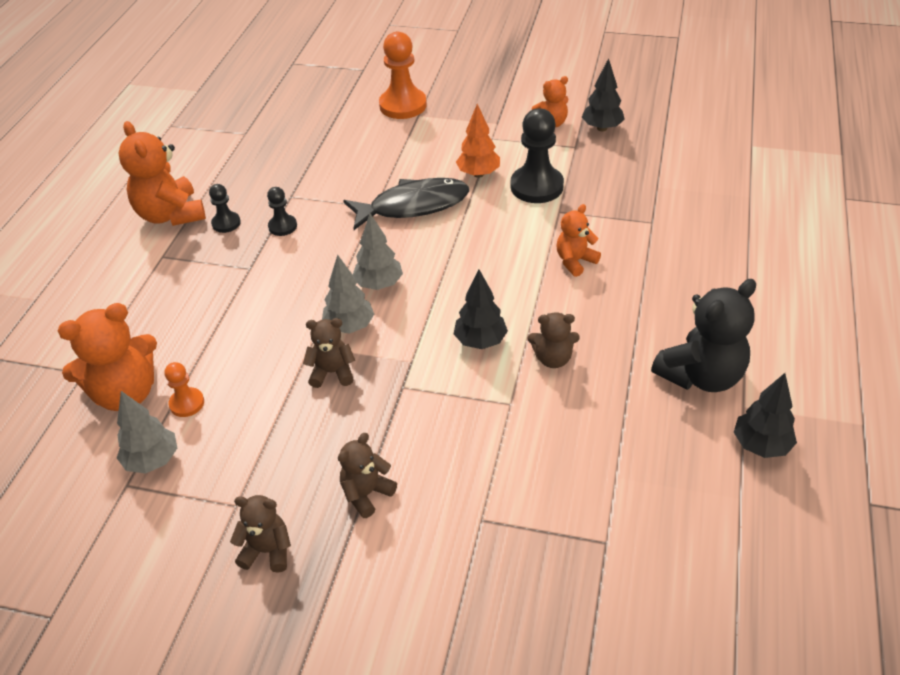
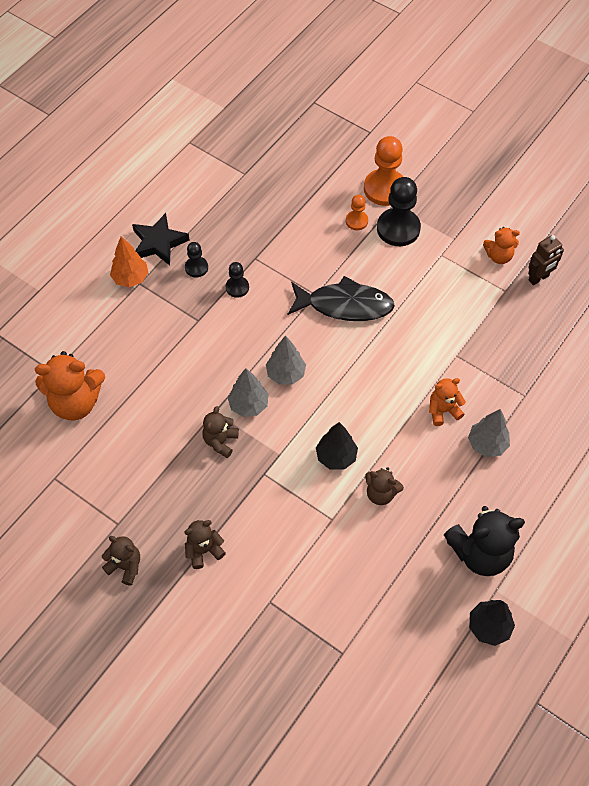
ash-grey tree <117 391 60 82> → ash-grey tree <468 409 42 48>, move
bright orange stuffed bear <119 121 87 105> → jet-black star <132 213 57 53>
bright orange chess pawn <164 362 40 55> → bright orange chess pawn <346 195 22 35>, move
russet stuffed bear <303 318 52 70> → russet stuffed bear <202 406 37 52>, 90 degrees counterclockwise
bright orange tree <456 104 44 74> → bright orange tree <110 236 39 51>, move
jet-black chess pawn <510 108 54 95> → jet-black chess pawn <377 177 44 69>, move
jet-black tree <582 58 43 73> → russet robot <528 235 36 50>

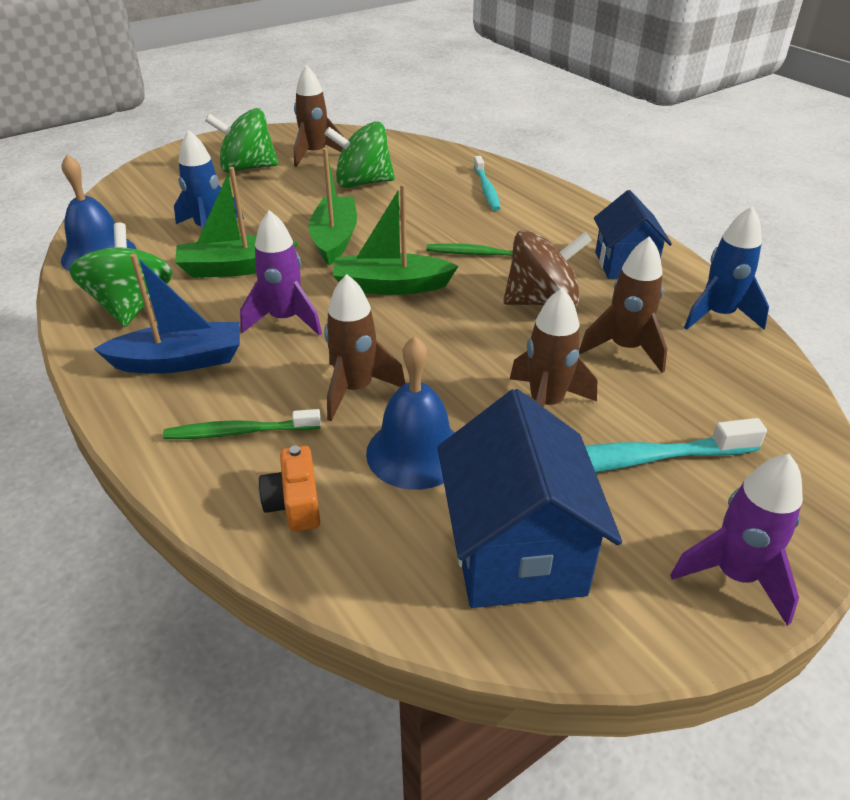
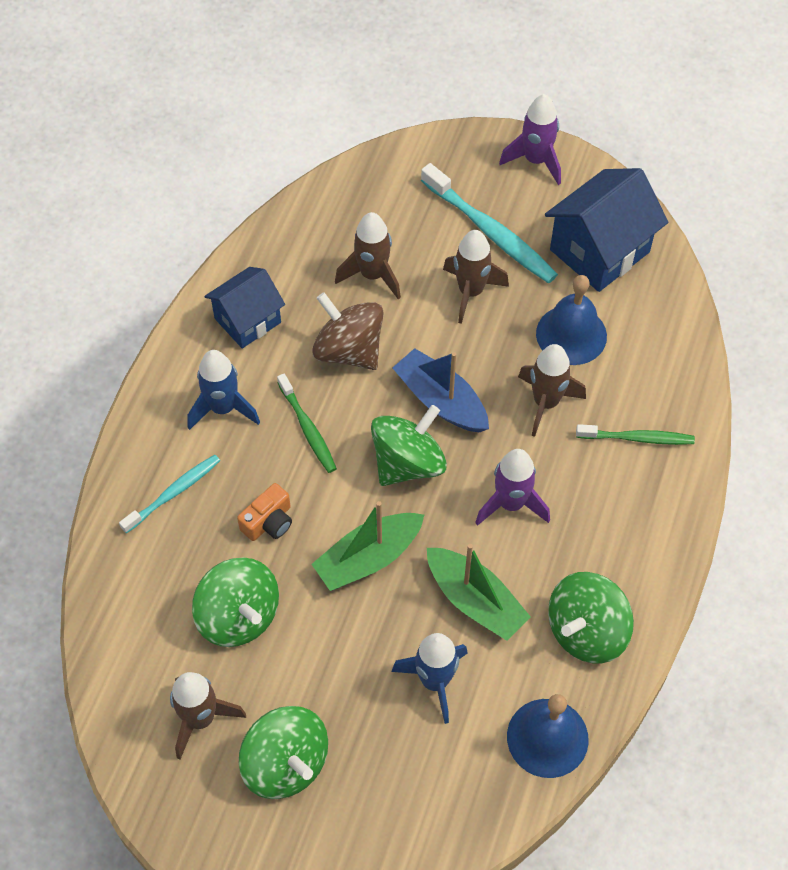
royal blue toy boat <94 254 146 120> → royal blue toy boat <393 348 96 84>, move
green tooth brush <163 409 158 30> → green tooth brush <576 424 119 21>, 45 degrees counterclockwise
bright orange compact camera <258 445 62 87> → bright orange compact camera <237 483 55 58>, move
green toy boat <333 184 125 111> → green toy top <371 405 76 81>
royal blue toy rocket <684 206 85 124> → royal blue toy rocket <187 350 73 80>, move

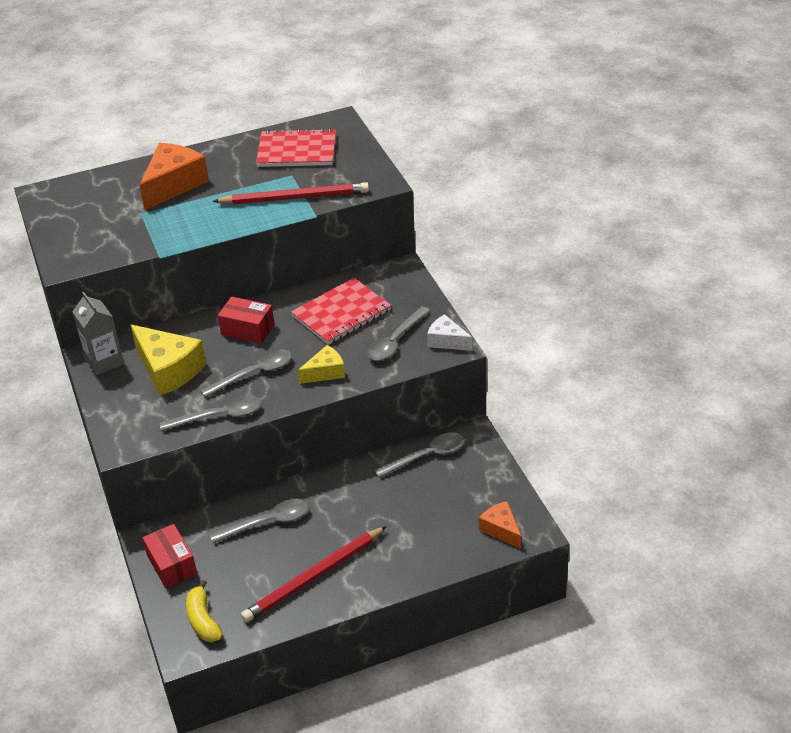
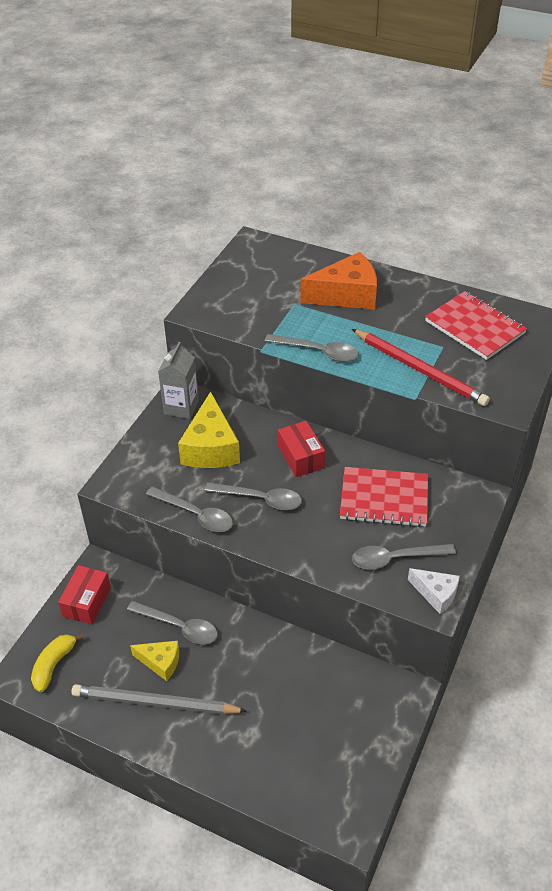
red wooden pencil <241 526 146 97> → ash-grey wooden pencil <71 684 176 31>
bright yellow piece of cheese <298 345 47 39> → bright yellow piece of cheese <130 641 49 40>, move
ash-grey spoon <374 432 90 46> → ash-grey spoon <264 334 95 28>, move
white piece of cheese <427 314 45 37> → white piece of cheese <408 568 52 46>, 135 degrees clockwise
bright orange piece of cheese <479 501 42 48> → -

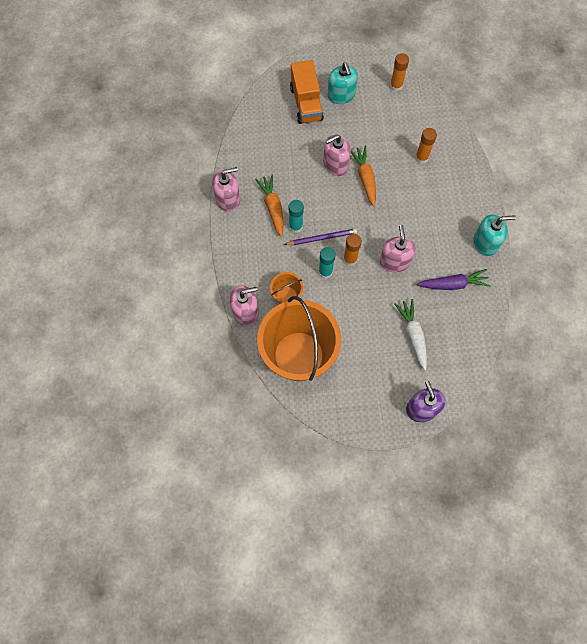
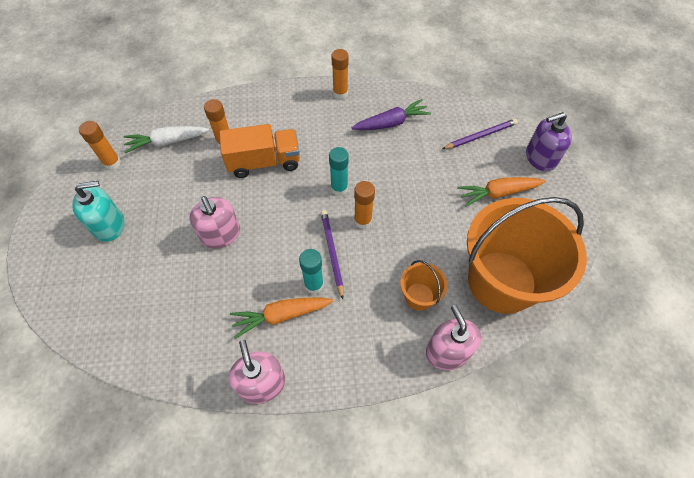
bright orange toy truck <290 60 34 64> → bright orange toy truck <219 124 81 54>, move
turquoise glue stick <319 247 16 32> → turquoise glue stick <329 147 20 49>, move
bright orange root vegetable <351 146 25 60> → bright orange root vegetable <457 177 89 30>, move
pink soap dispenser <380 225 36 47> → -
white root vegetable <395 299 32 72> → white root vegetable <124 126 85 27>, move
violet root vegetable <417 269 74 21> → violet root vegetable <352 99 79 31>, 75 degrees clockwise
turquoise soap dispenser <474 215 42 41> → bright orange glue stick <331 49 18 50>
- → violet wooden pencil <442 119 76 30>

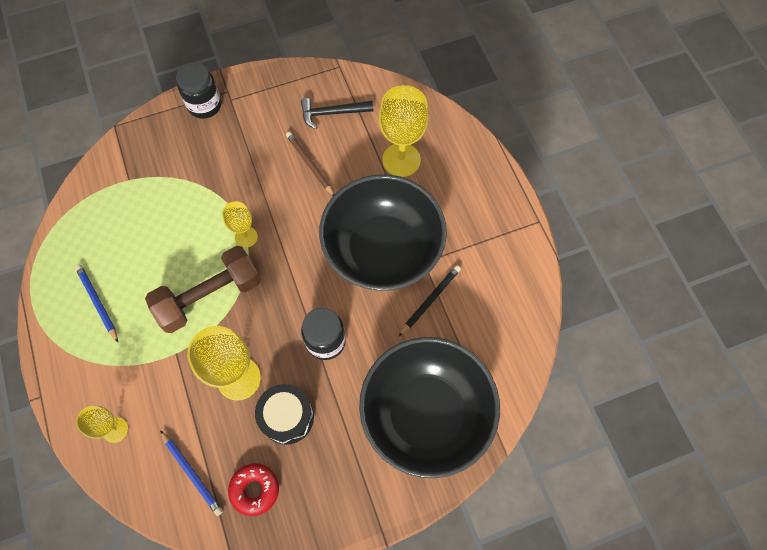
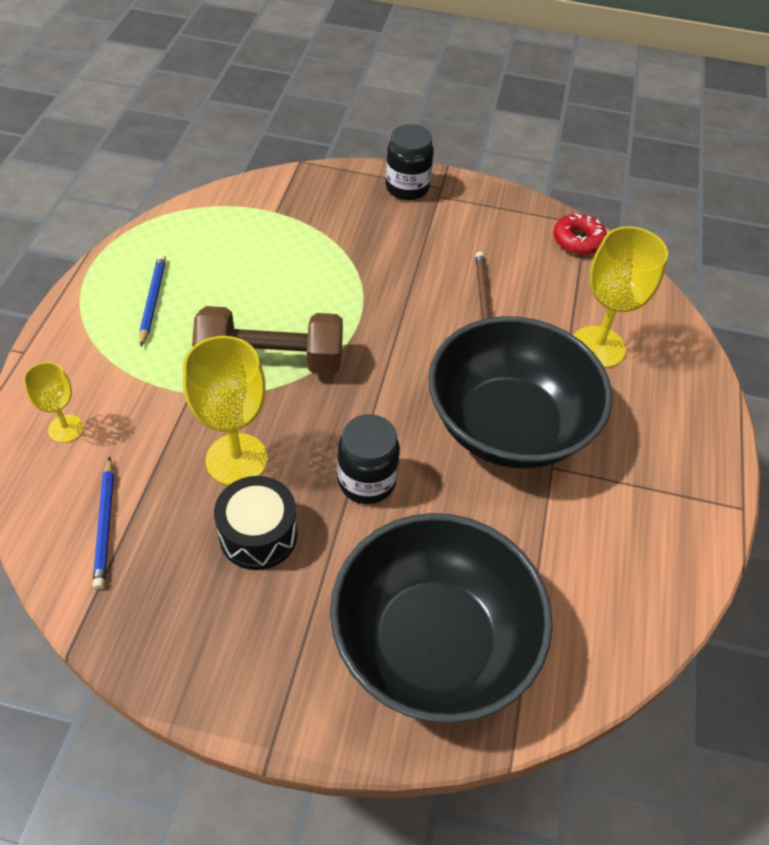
bright yellow wine glass <222 201 36 47> → -
red glazed donut <228 463 51 53> → red glazed donut <553 214 54 41>, move
jet-black claw hammer <301 98 72 31> → -
jet-black wooden pencil <398 265 63 72> → -

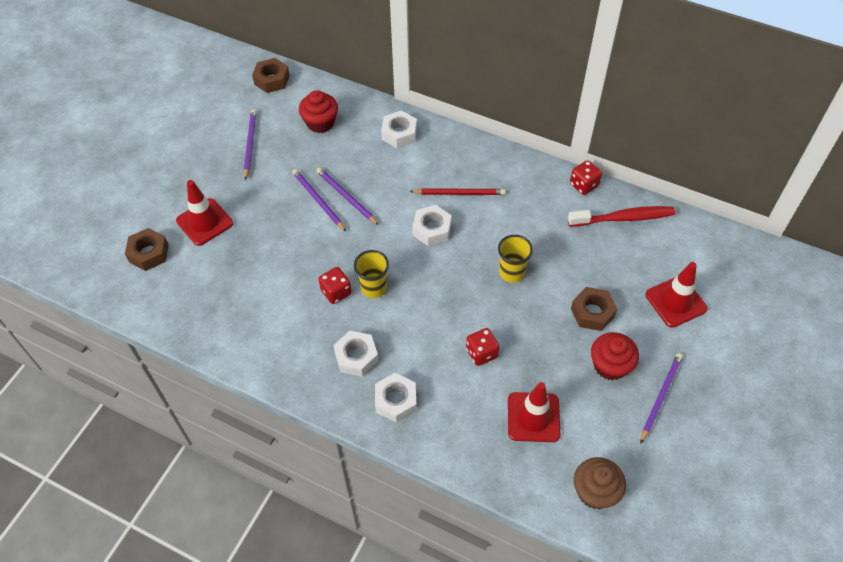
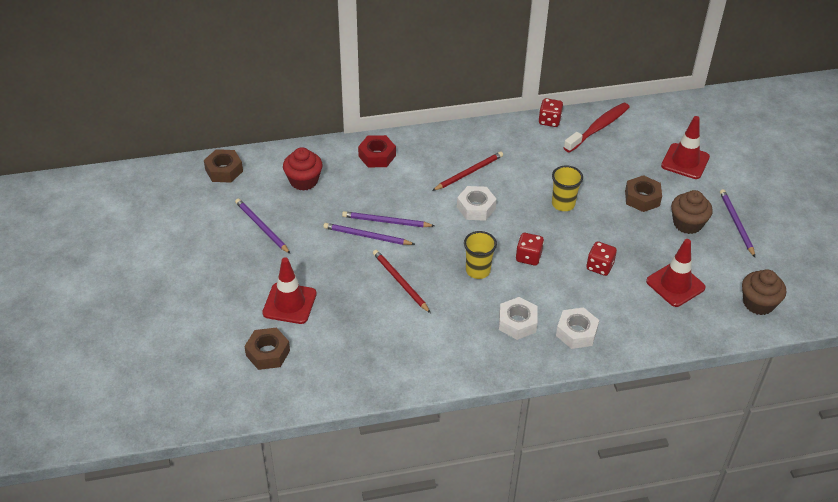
red game die <318 267 34 37> → red game die <516 233 28 32>, move
white hexagon nut <381 110 36 38> → red hexagon nut <358 135 38 32>
red muffin <591 332 48 48> → russet muffin <671 190 42 44>
- → red wooden pencil <373 250 57 63>

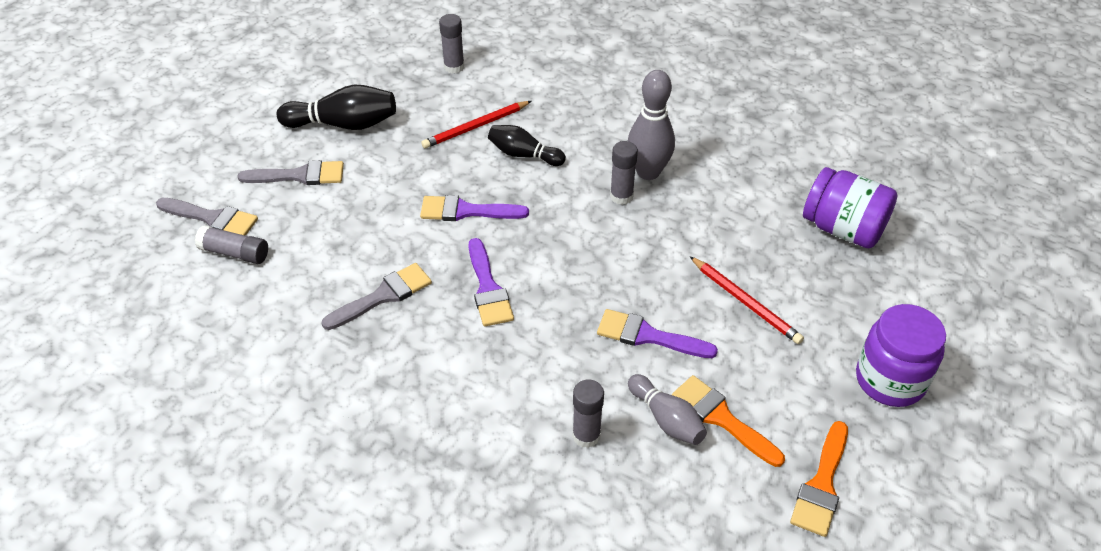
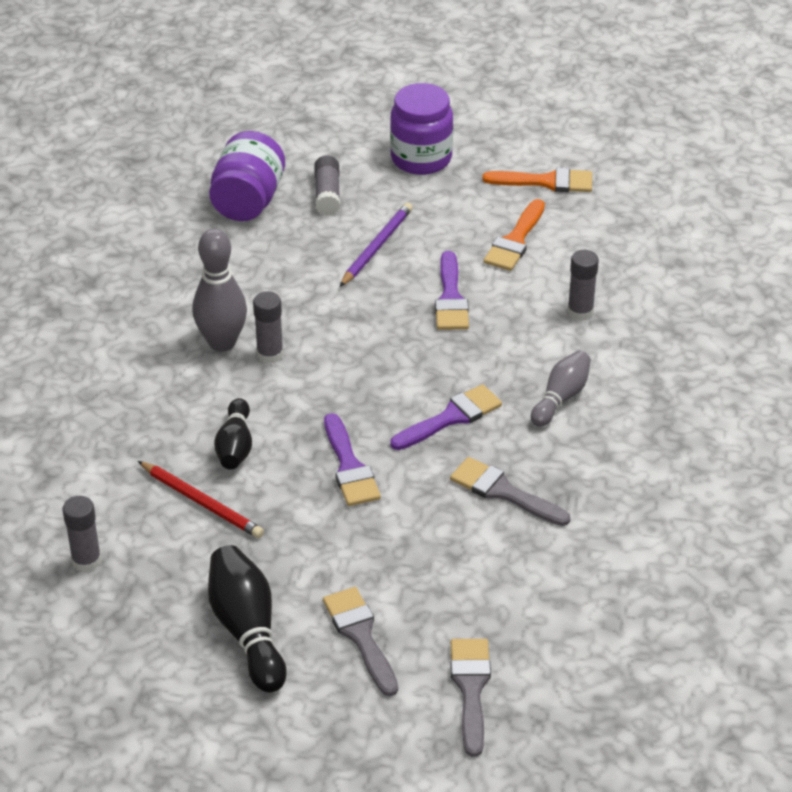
ash-grey glue stick <195 225 73 39> → ash-grey glue stick <314 155 26 60>, move
ash-grey tenpin <628 374 79 71> → ash-grey tenpin <531 351 60 76>, move
red wooden pencil <690 256 114 88> → violet wooden pencil <340 203 73 84>

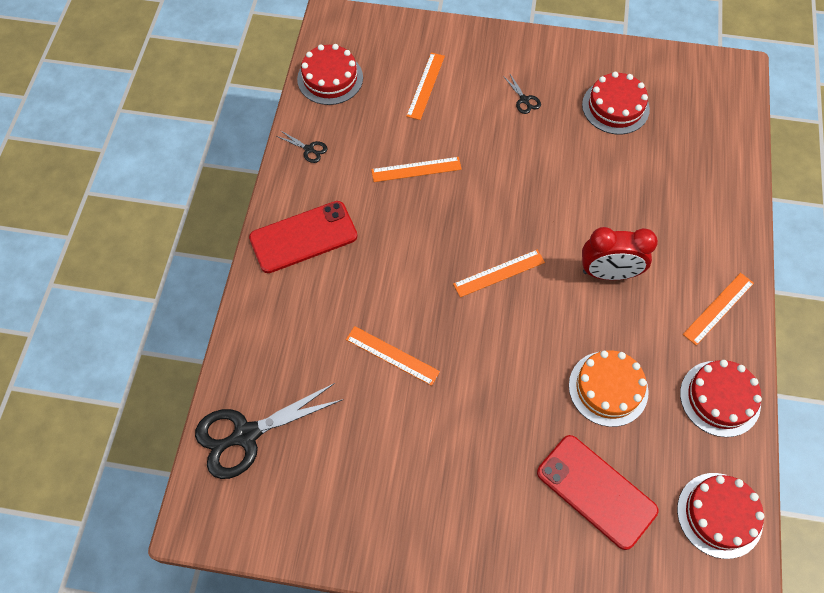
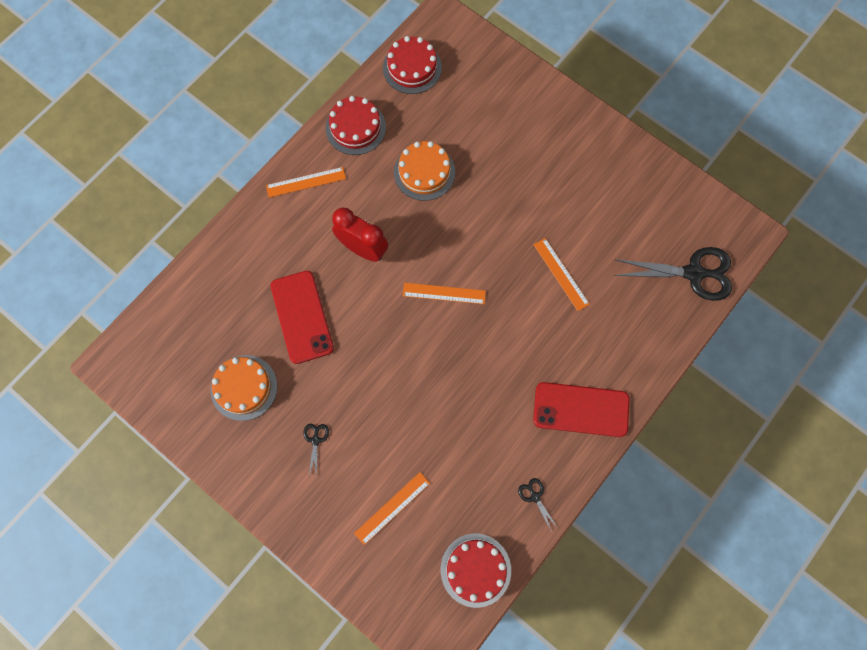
bright orange measuring stick <371 157 91 25> → -
red smartphone <537 435 122 115> → red smartphone <271 271 63 93>, move
red gateau <582 72 68 62> → bright orange gateau <211 355 66 66>

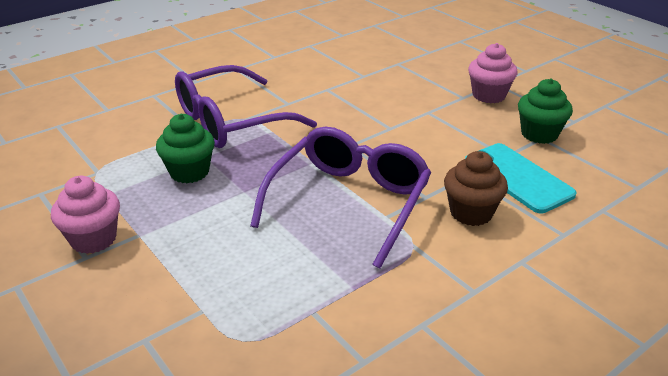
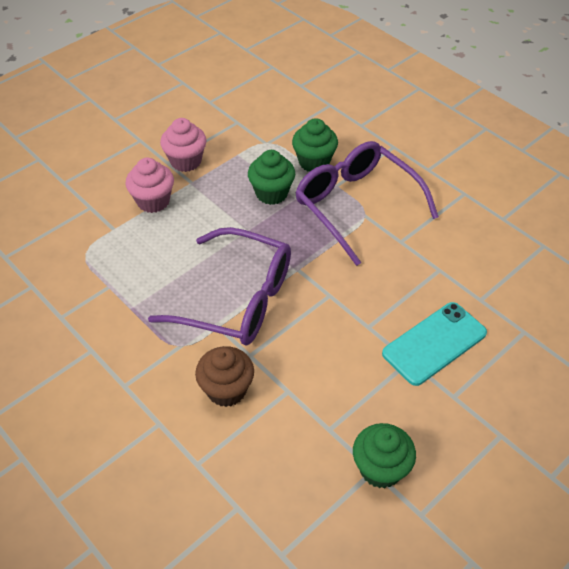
turquoise smartphone <465 143 112 70> → turquoise smartphone <382 302 105 84>, move
pink muffin <468 43 49 60> → pink muffin <125 158 49 55>, move
- → green muffin <292 118 46 53>

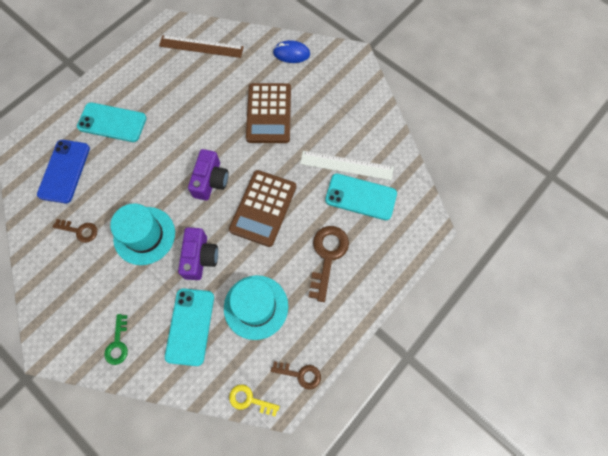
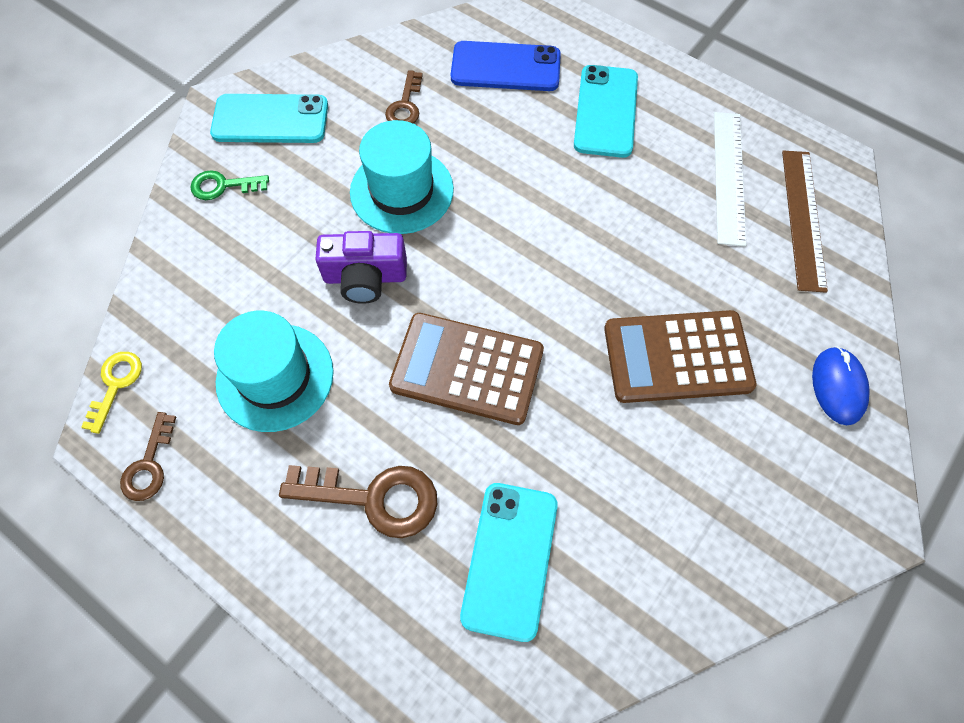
turquoise smartphone <165 288 49 78> → turquoise smartphone <210 94 118 49>, move
violet compact camera <188 149 41 52> → -
white measuring stick <300 151 94 29> → white measuring stick <714 112 32 134>, move

